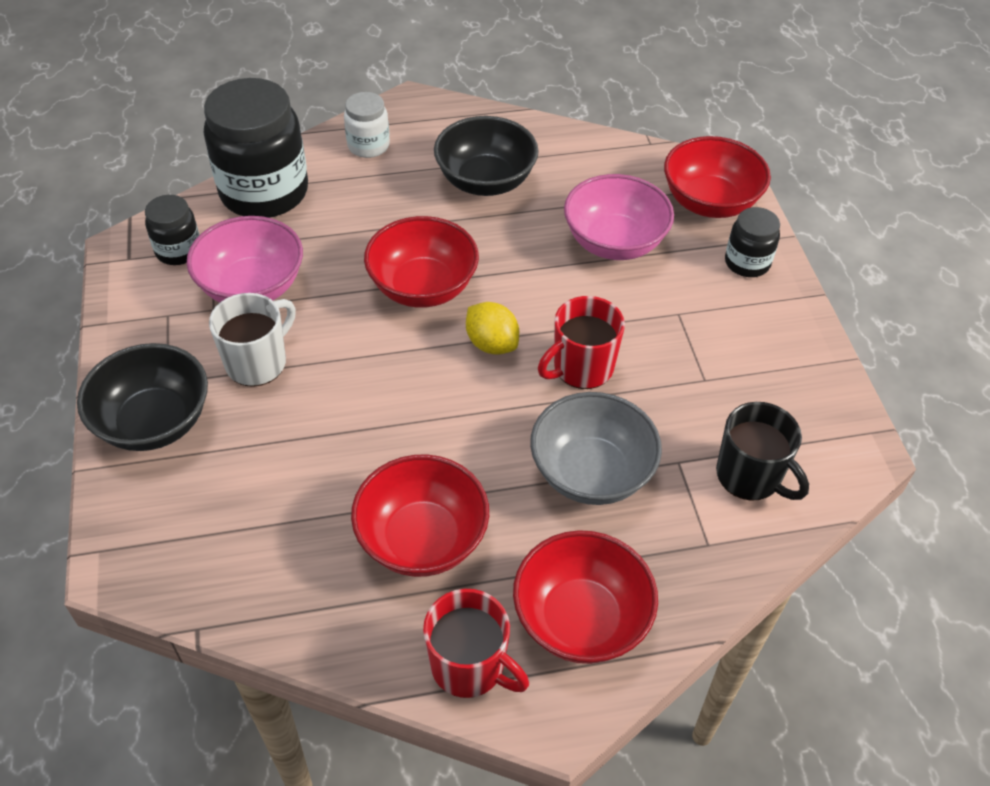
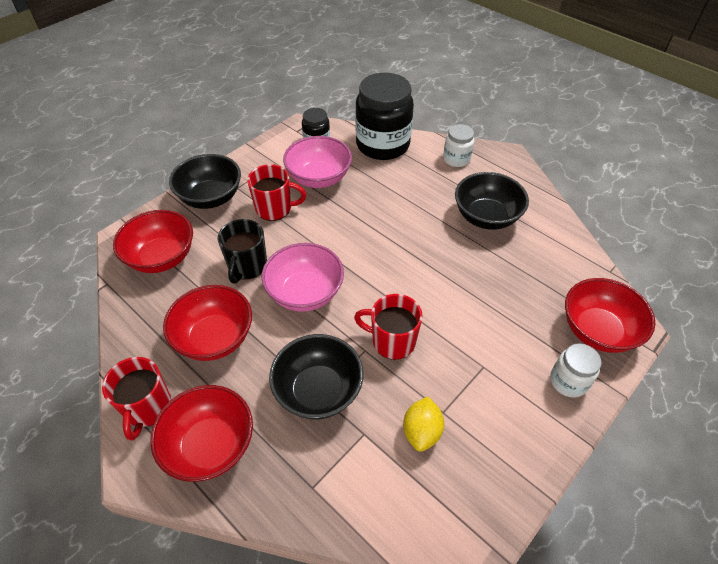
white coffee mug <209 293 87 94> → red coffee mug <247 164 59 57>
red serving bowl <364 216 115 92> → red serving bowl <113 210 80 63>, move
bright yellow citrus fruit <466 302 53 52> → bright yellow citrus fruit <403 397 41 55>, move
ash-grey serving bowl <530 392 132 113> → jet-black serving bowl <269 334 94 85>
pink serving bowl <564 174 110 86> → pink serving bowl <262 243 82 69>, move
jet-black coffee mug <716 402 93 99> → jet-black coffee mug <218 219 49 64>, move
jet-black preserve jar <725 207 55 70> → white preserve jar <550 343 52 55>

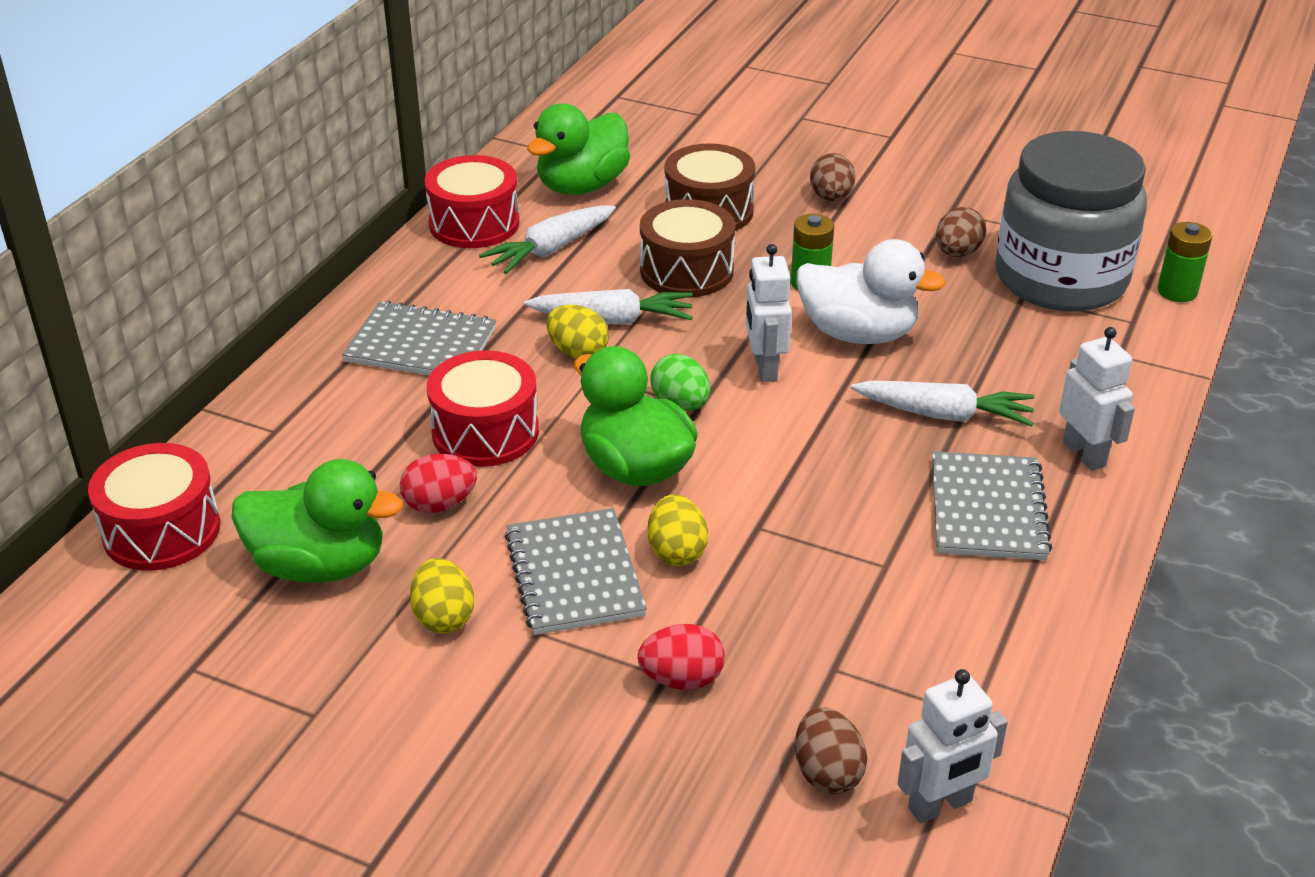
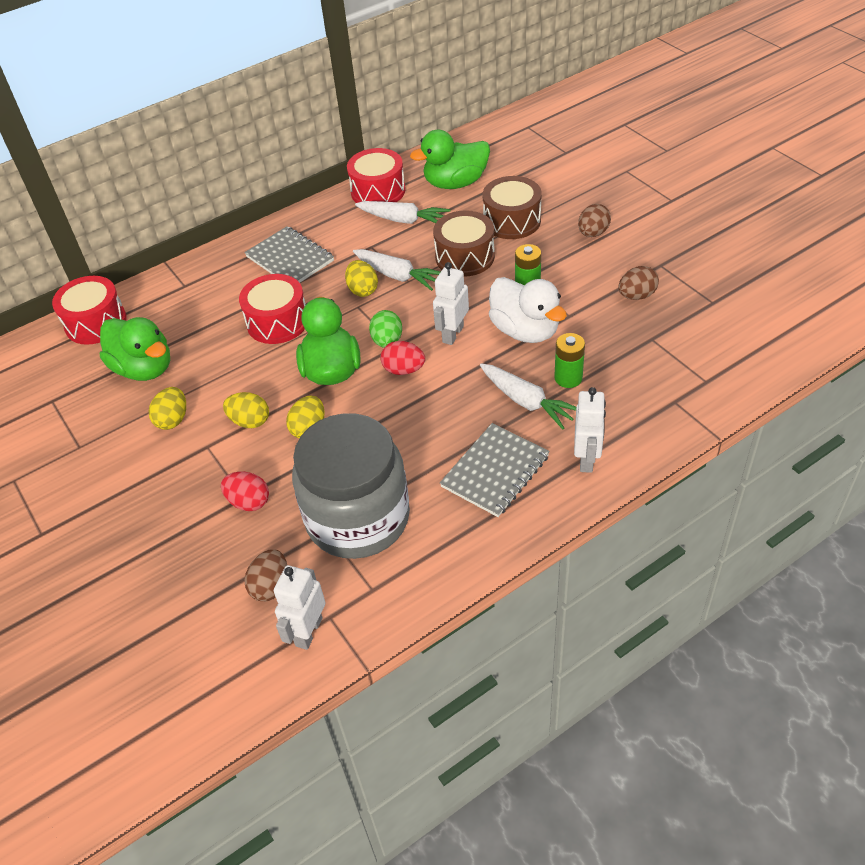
red egg shape <400 454 77 59> → red egg shape <380 341 45 34>, move
white root vegetable <479 205 137 69> → white root vegetable <355 201 96 23>, 150 degrees counterclockwise
ash-grey notebook <505 508 142 127> → bright yellow egg shape <223 392 46 36>
white robot <897 669 111 154> → white robot <274 565 52 85>, 105 degrees clockwise
ash-grey preserve jar <995 131 152 181> → ash-grey preserve jar <292 413 118 146>, move
green AA battery <1158 222 54 80> → green AA battery <554 333 31 55>, move

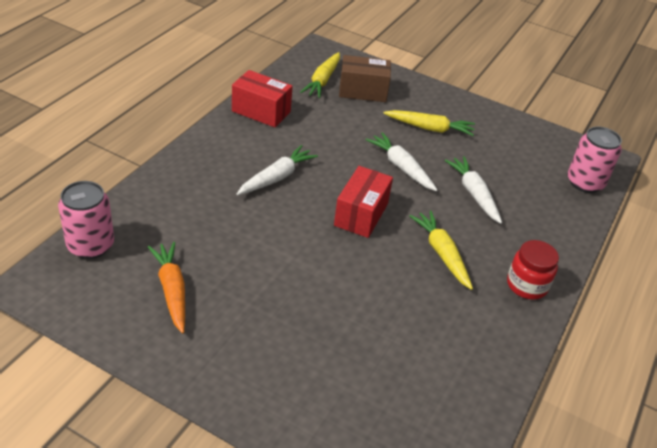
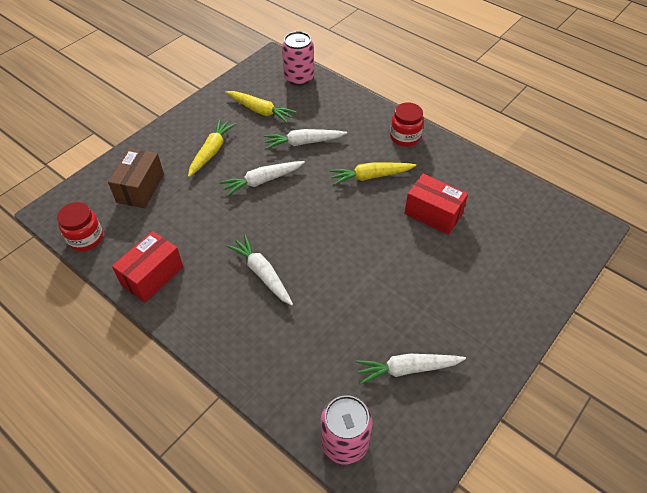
bright orange root vegetable <148 242 37 92> → white root vegetable <355 354 111 31>
bright yellow root vegetable <300 52 40 46> → bright yellow root vegetable <225 91 72 32>, move
red box <334 166 59 72> → red box <404 174 64 61>, move
- → red preserve jar <57 202 46 49>

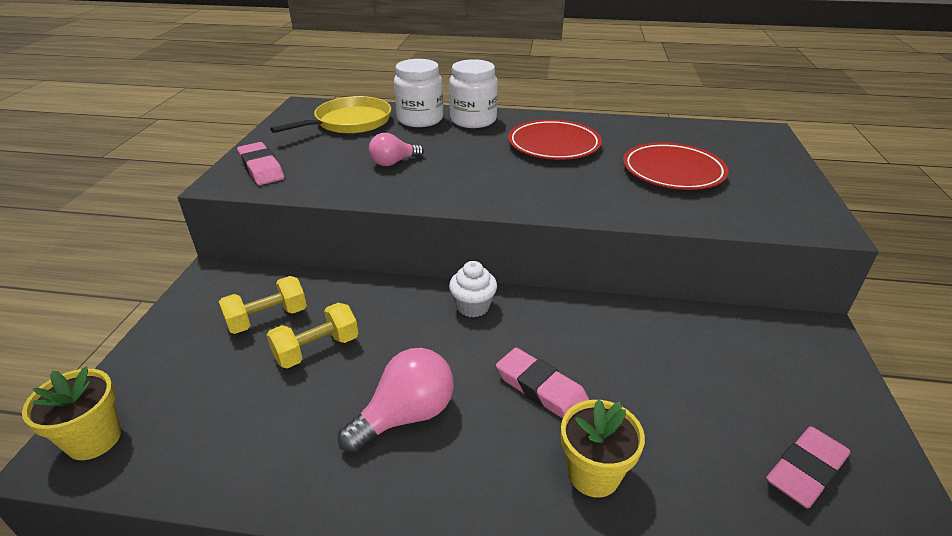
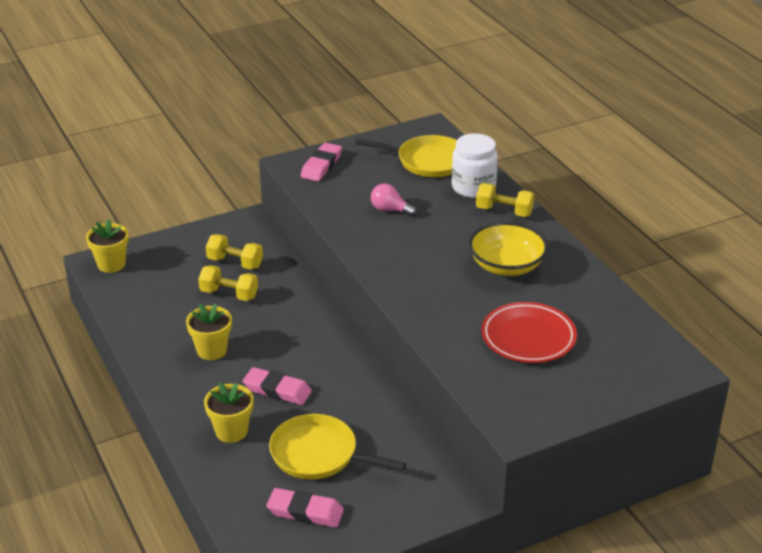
pink light bulb <338 348 116 105> → bright yellow plant pot <186 303 46 57>
white preserve jar <449 59 49 69> → bright yellow free weight <476 183 58 34>
white muffin <449 261 48 56> → -
pink eraser <496 348 94 71> → pink eraser <243 367 69 38>, 75 degrees counterclockwise
red plate <508 119 94 41> → bright yellow serving bowl <469 222 79 54>
- → bright yellow frying pan <269 414 137 65>

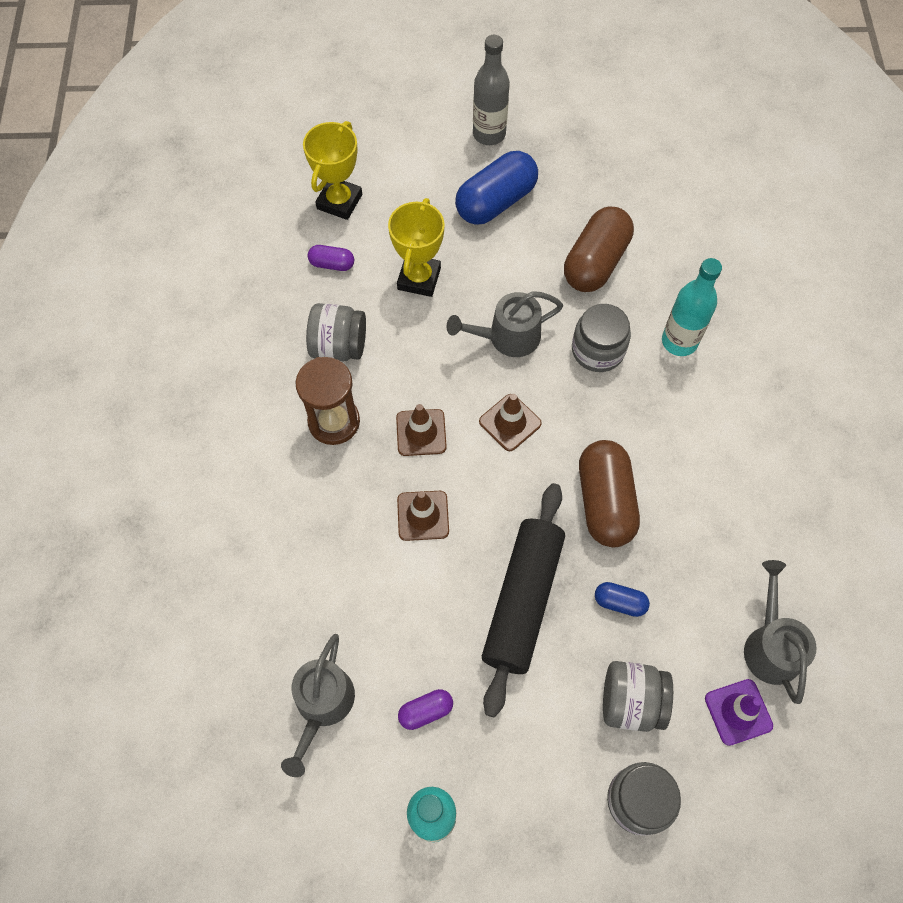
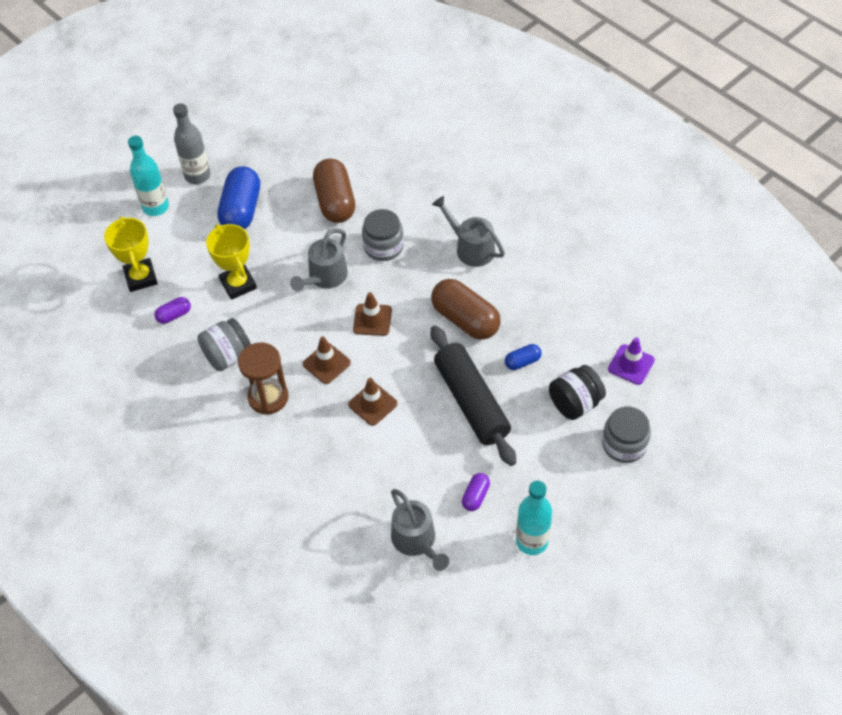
ash-grey preserve jar <603 661 70 71> → jet-black preserve jar <549 365 57 55>
turquoise flask <662 258 60 98> → turquoise flask <128 136 41 80>, move
ash-grey watering can <744 560 73 144> → ash-grey watering can <432 196 73 71>, move

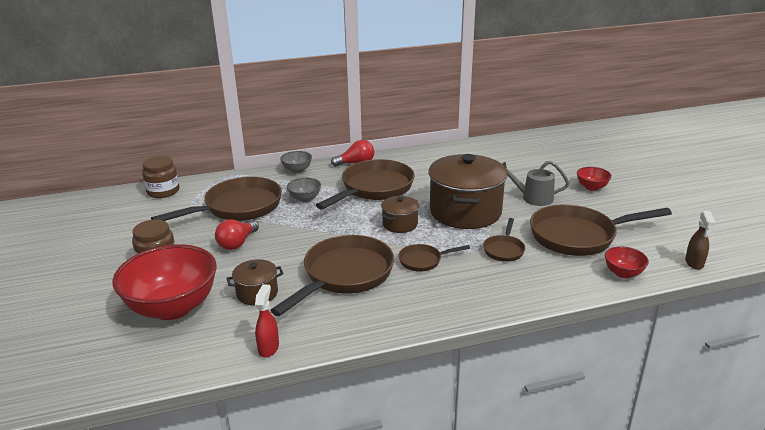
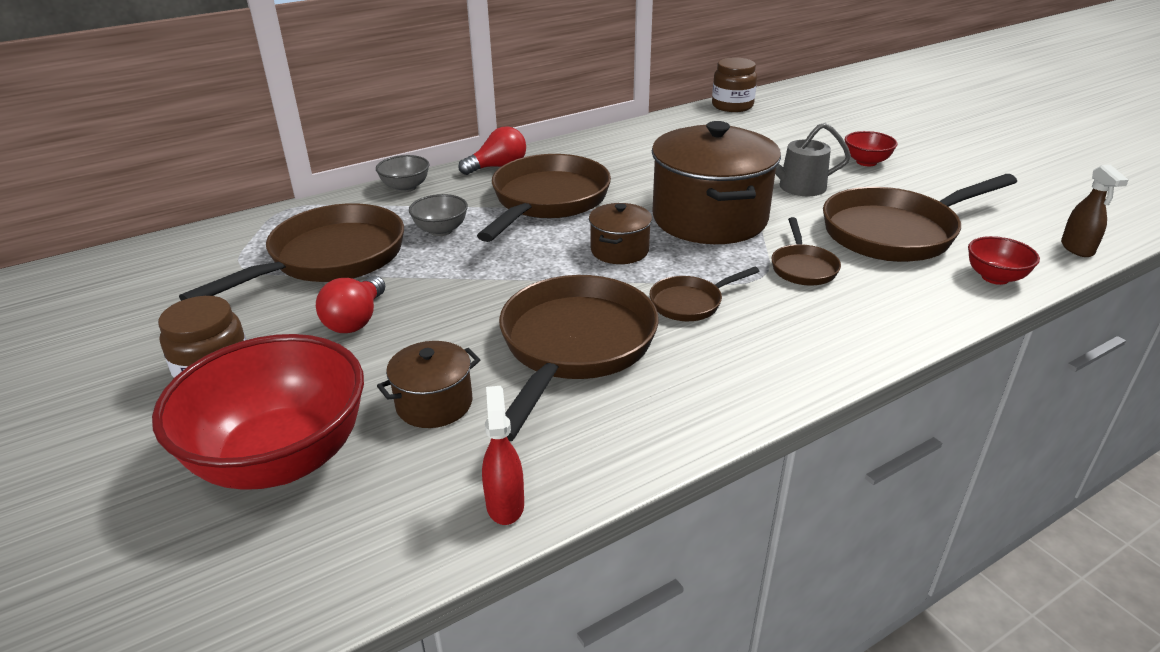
russet preserve jar <142 156 37 42> → russet preserve jar <712 58 45 54>, move

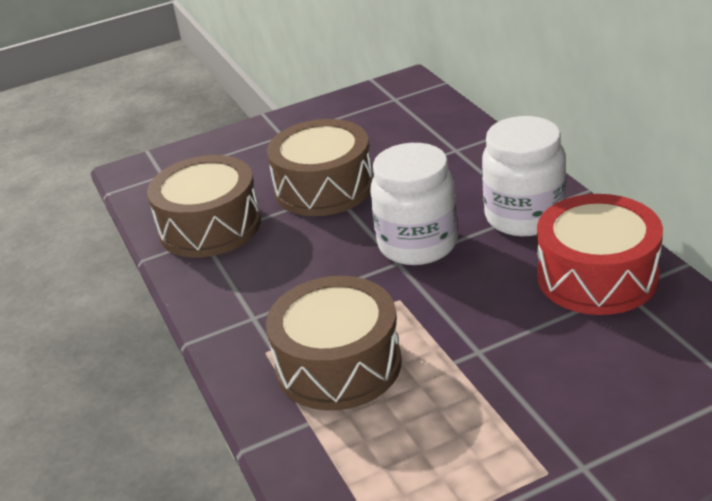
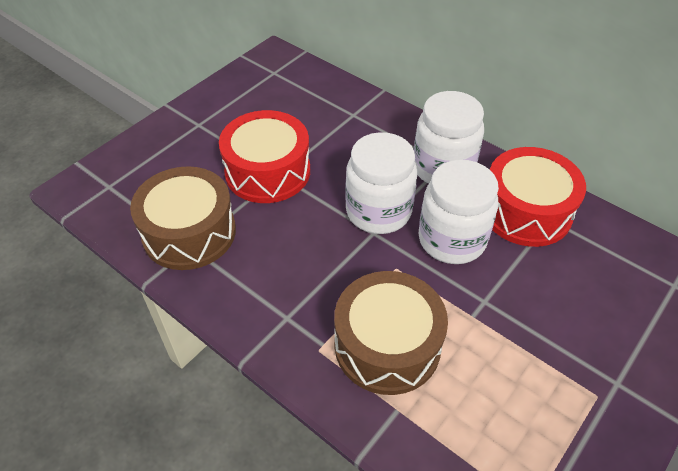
russet drum <267 119 106 97> → red drum <219 110 91 93>
- → white preserve jar <419 159 80 105>

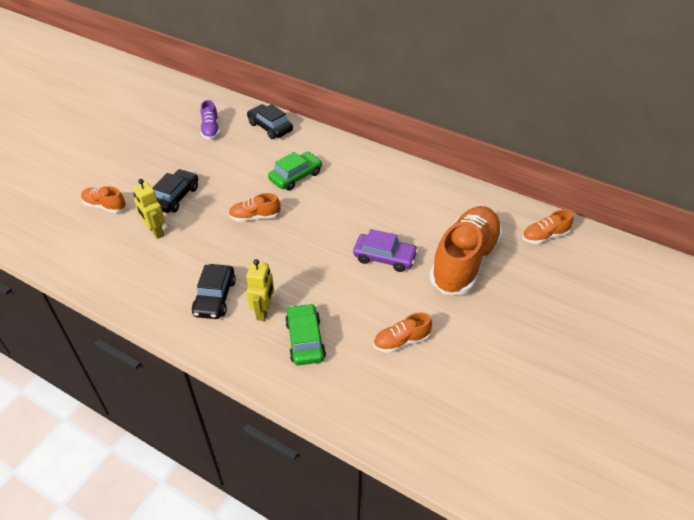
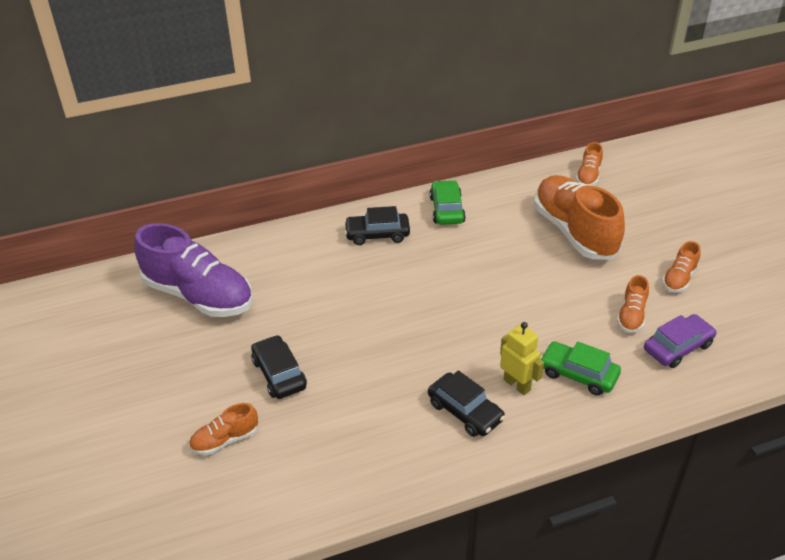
bright yellow robot <132 179 33 60> → -
violet lace-up shoe <201 100 19 40> → violet lace-up shoe <134 223 119 94>, x2.17
bright orange lace-up shoe <229 193 52 29> → bright orange lace-up shoe <662 241 38 51>, move
jet-black automobile <247 104 46 35> → jet-black automobile <344 206 66 39>, move
green automobile <268 152 54 39> → green automobile <430 180 36 45>, move
violet automobile <353 229 65 43> → violet automobile <644 314 72 54>, move

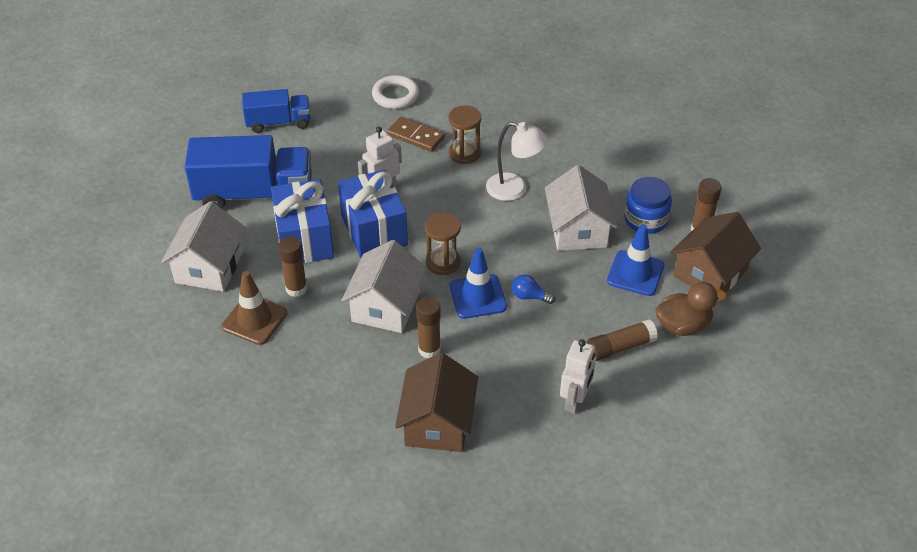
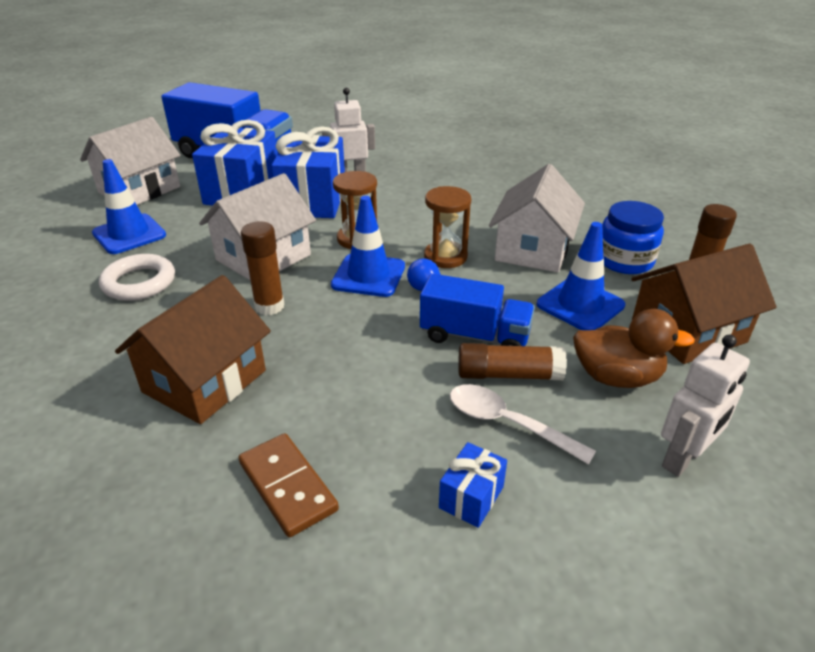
russet safety cone <222 271 65 74> → royal blue safety cone <92 159 74 95>
royal blue toy truck <242 89 68 44> → royal blue toy truck <420 273 115 73>, move
russet glue stick <278 236 29 61> → -
white torus <372 75 47 34> → white torus <99 254 76 47>, move
russet domino tile <387 116 58 36> → russet domino tile <239 433 100 104>, move
russet sand timer <448 105 33 59> → russet sand timer <424 186 47 82>, move
white reading lamp <486 122 63 79> → -
white robot <560 339 36 75> → white robot <661 334 89 143>, move
- → royal blue present <439 442 68 86>
- → white spoon <450 384 146 81>

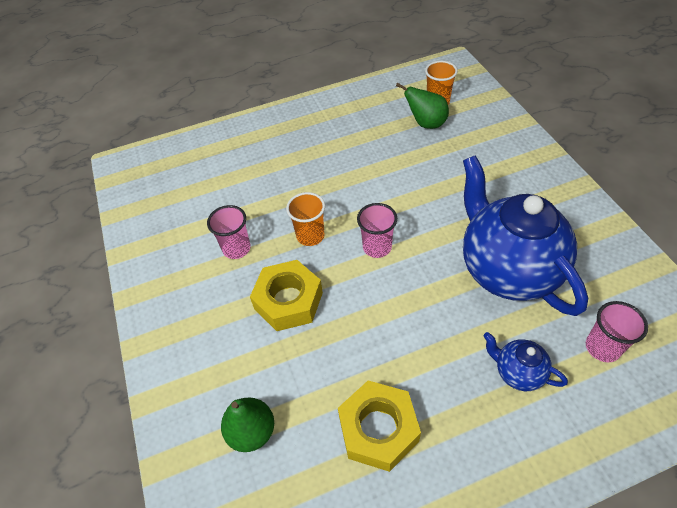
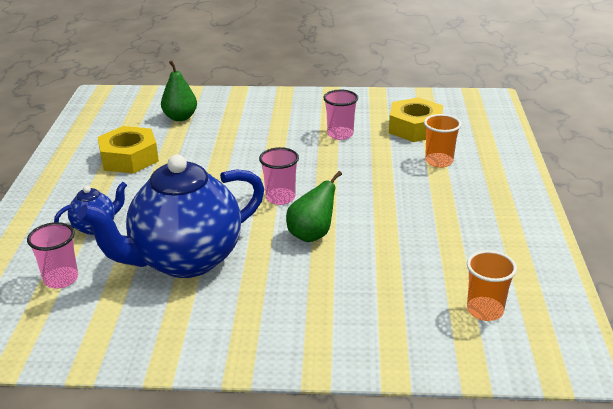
bright yellow hexagon nut <250 260 73 71> → bright yellow hexagon nut <389 97 54 45>, move
bright orange beaker <286 192 39 54> → bright orange beaker <424 114 37 54>, move
green pear fruit <396 83 53 46> → green pear fruit <286 171 56 71>, move
royal blue china teapot <463 155 125 161> → royal blue china teapot <78 155 186 123>, 150 degrees clockwise

